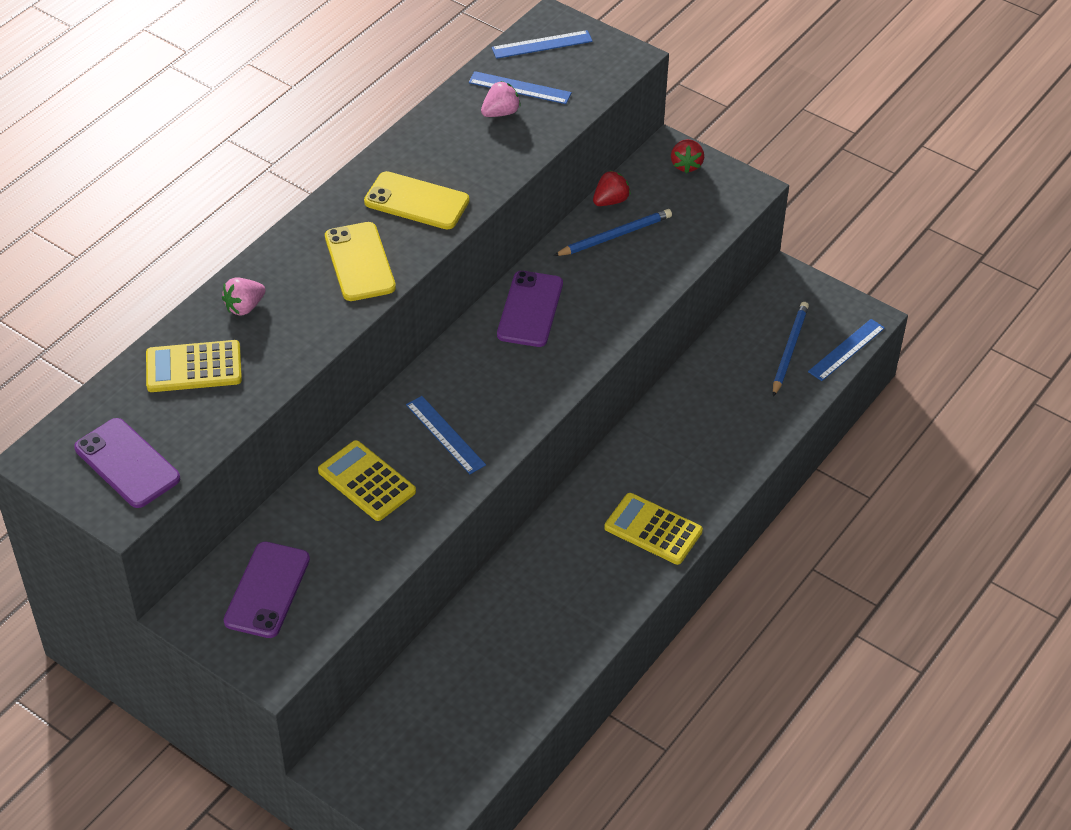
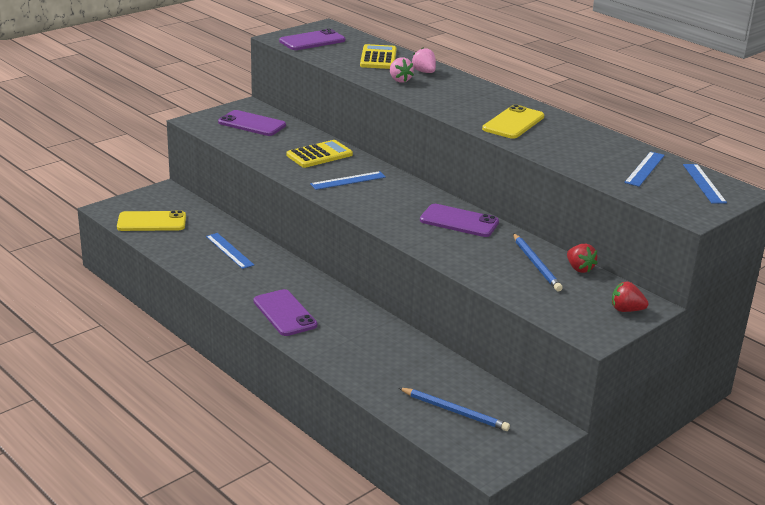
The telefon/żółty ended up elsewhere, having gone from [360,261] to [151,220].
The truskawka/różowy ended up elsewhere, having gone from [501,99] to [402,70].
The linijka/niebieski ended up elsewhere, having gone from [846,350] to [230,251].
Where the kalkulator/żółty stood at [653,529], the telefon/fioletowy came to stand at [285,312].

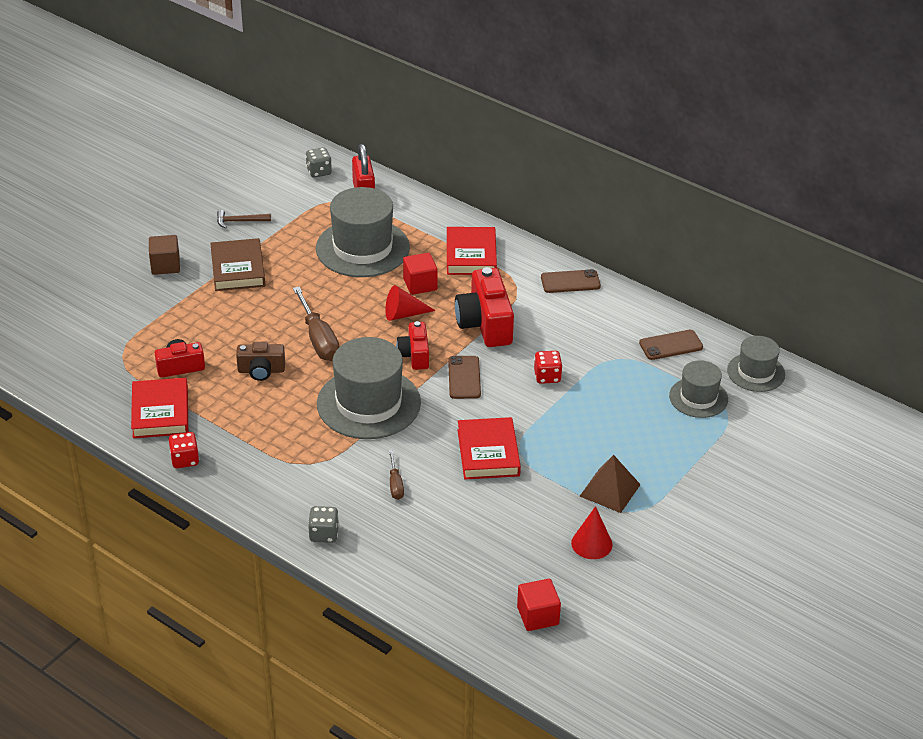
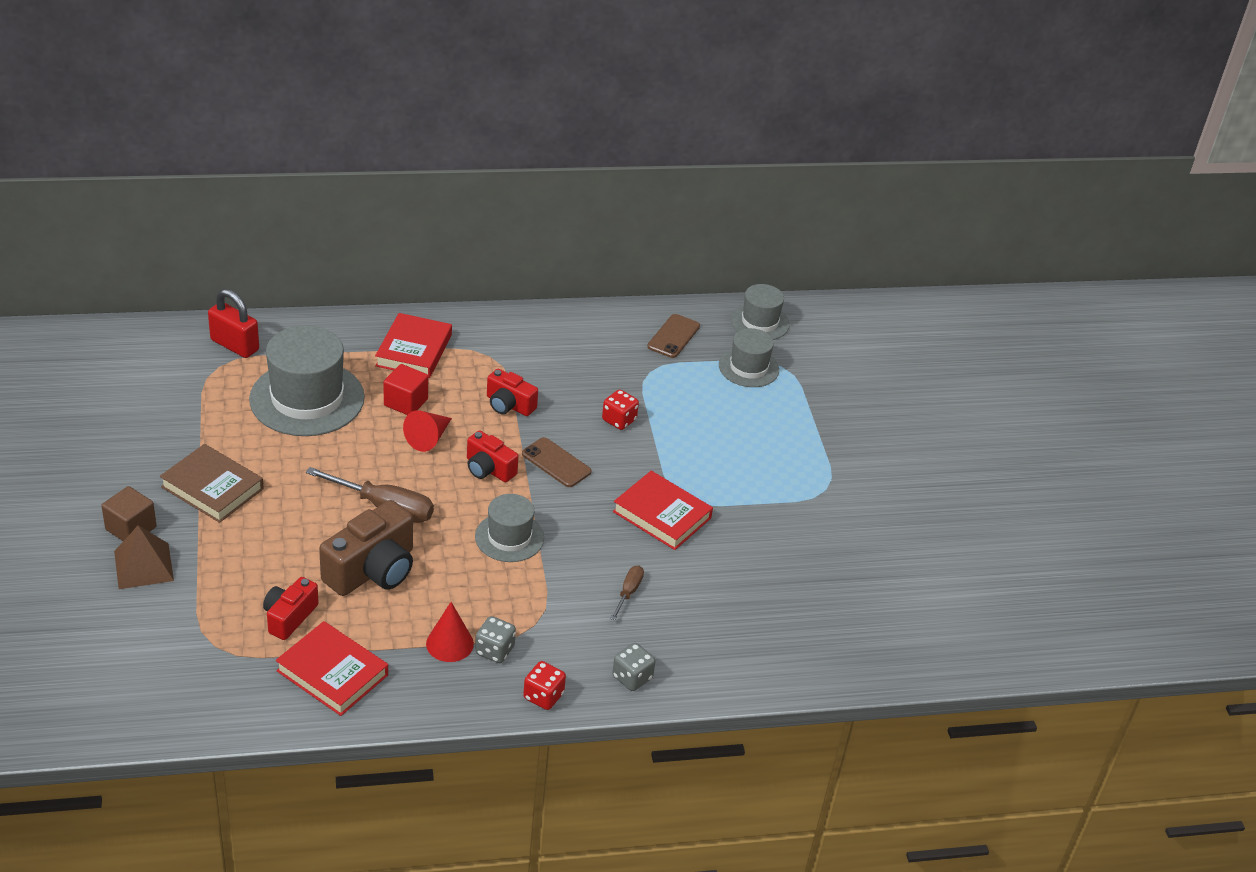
The second view lost the młotek/brązowy at [244,219].
The second view lost the sześcian/czerwony at [539,605].
The second view lost the telefon/brązowy at [571,281].
The kostka do gry/czerwony ended up elsewhere, having gone from [184,450] to [544,685].
The kostka do gry/szary ended up elsewhere, having gone from [319,163] to [495,639].
The stożek/czerwony ended up elsewhere, having gone from [592,532] to [450,632].
The piramida/brązowy ended up elsewhere, having gone from [610,484] to [144,557].
The śrubokręt/brązowy at [396,475] ended up facing another way, 105 degrees counterclockwise from before.
The książka/czerwony at [472,251] ended up facing another way, 60 degrees clockwise from before.
The size of the aparat fotograficzny/brązowy at [260,361] changed by a factor of 1.69.
The size of the kapelusz/szary at [369,388] changed by a factor of 0.57.
The size of the aparat fotograficzny/czerwony at [484,307] changed by a factor of 0.59.

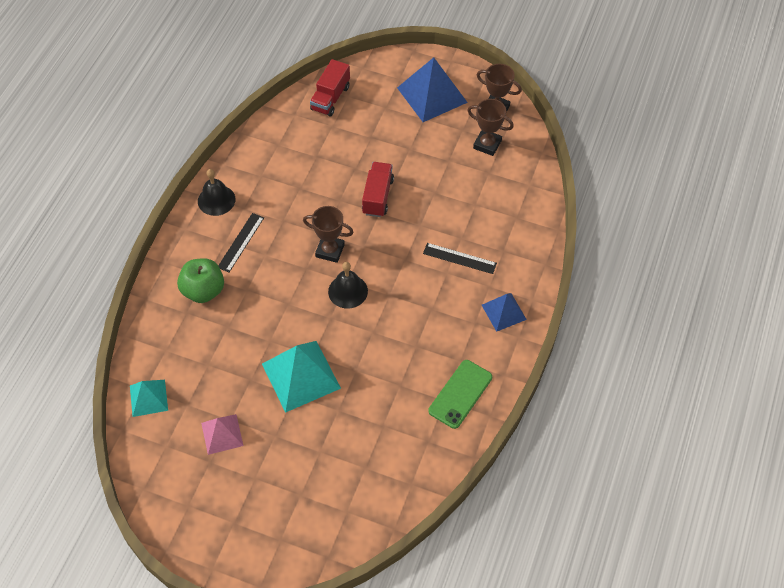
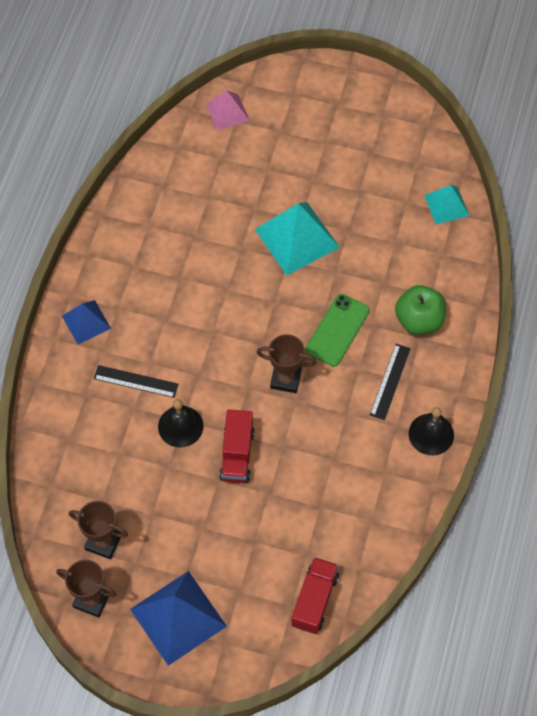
The piramida/różowy ended up elsewhere, having gone from [222,434] to [228,111].
The dzwonek/czarny ended up elsewhere, having gone from [348,285] to [180,423].
The telefon/zielony ended up elsewhere, having gone from [460,394] to [337,330].

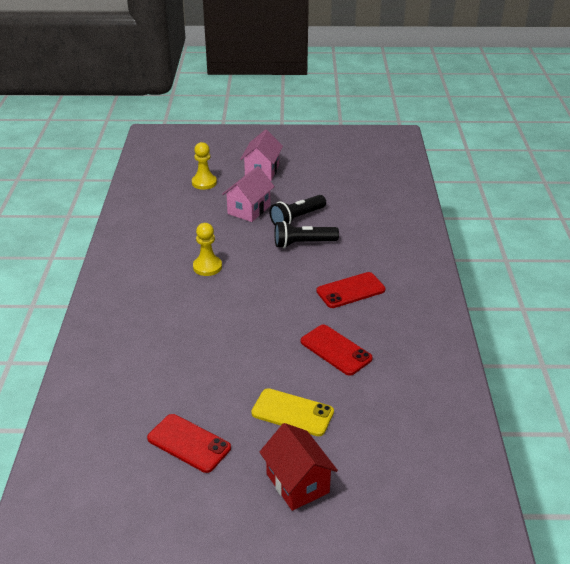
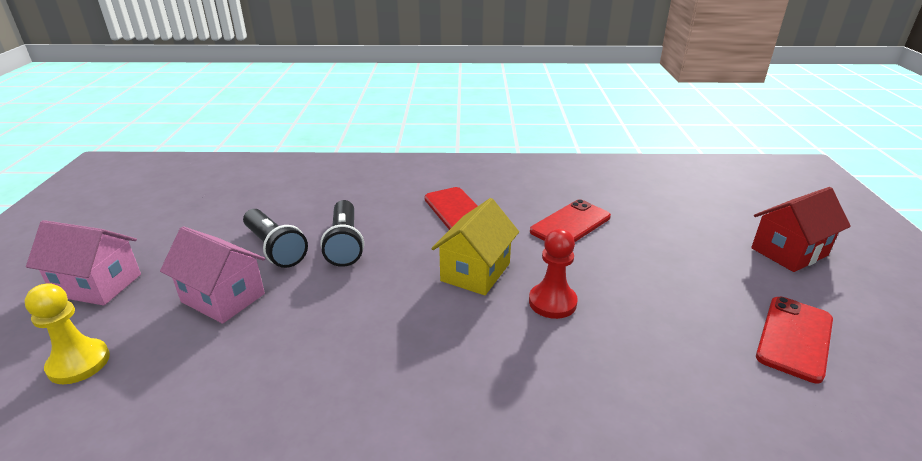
The second view lost the pionek/żółty at [207,249].
The second view lost the telefon/żółty at [292,412].
The second view gained the domek/żółty at [475,246].
The second view gained the pionek/czerwony at [553,274].

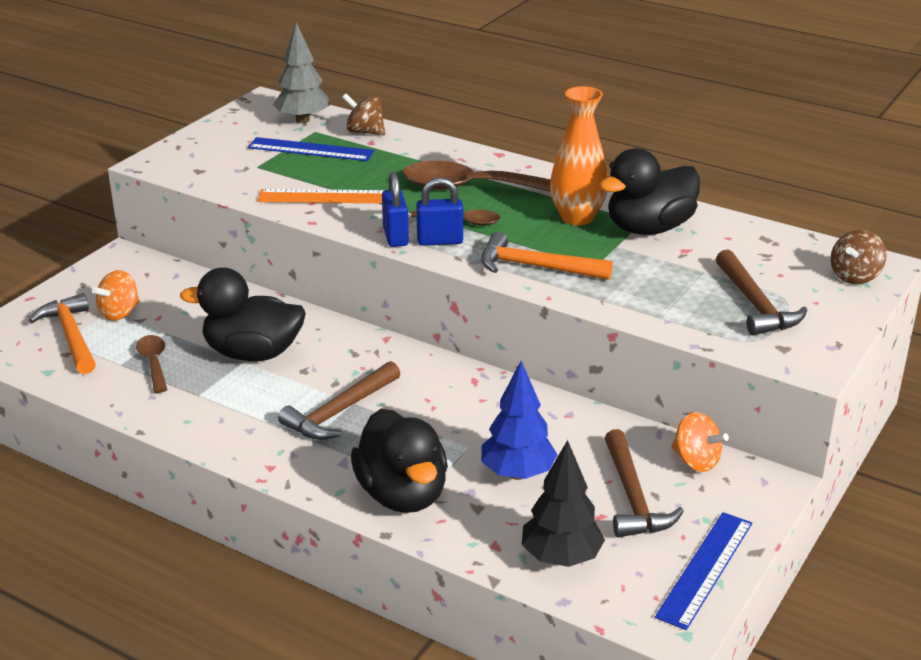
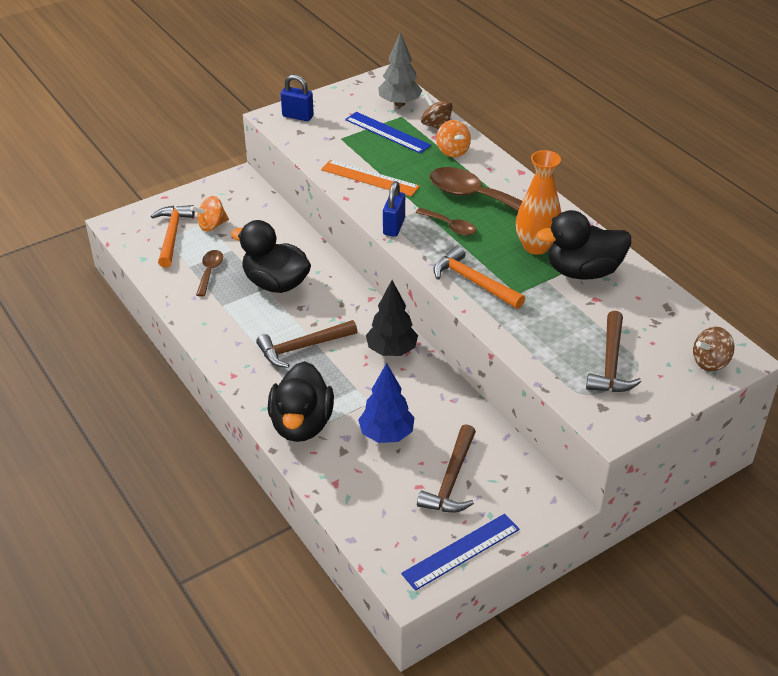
The kłódka/niebieski ended up elsewhere, having gone from [439,211] to [297,98].
The drzewko/czarny ended up elsewhere, having gone from [563,503] to [392,318].
The bączek/pomarańczowy ended up elsewhere, having gone from [700,442] to [453,138].

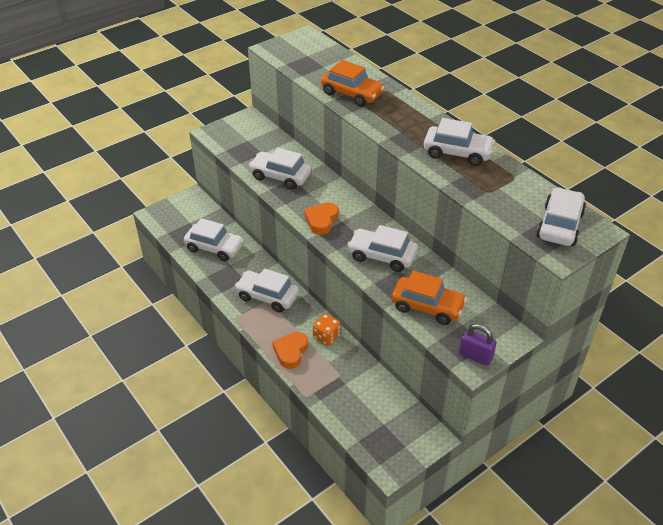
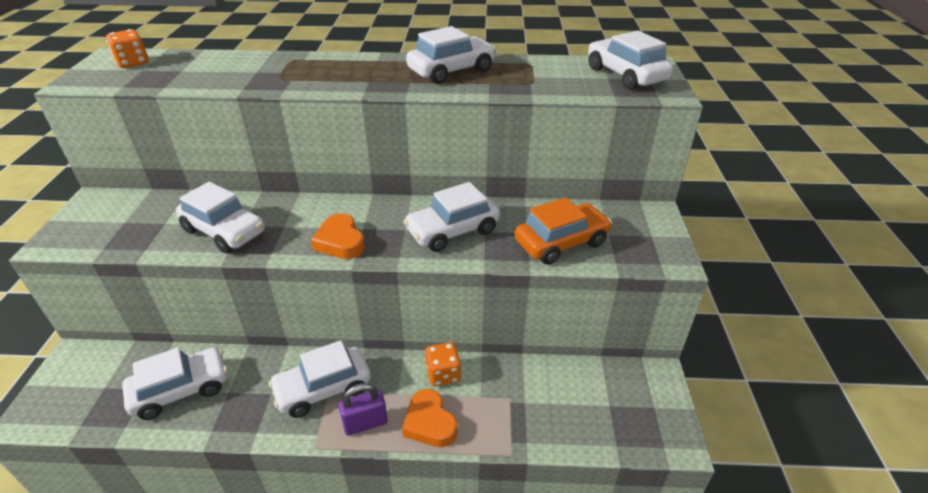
The second view lost the samochód/pomarańczowy at [353,83].
The second view gained the kostka do gry/pomarańczowy at [127,48].
The kłódka/fioletowy ended up elsewhere, having gone from [477,345] to [363,409].
The samochód/biały at [280,169] ended up facing another way, 120 degrees counterclockwise from before.

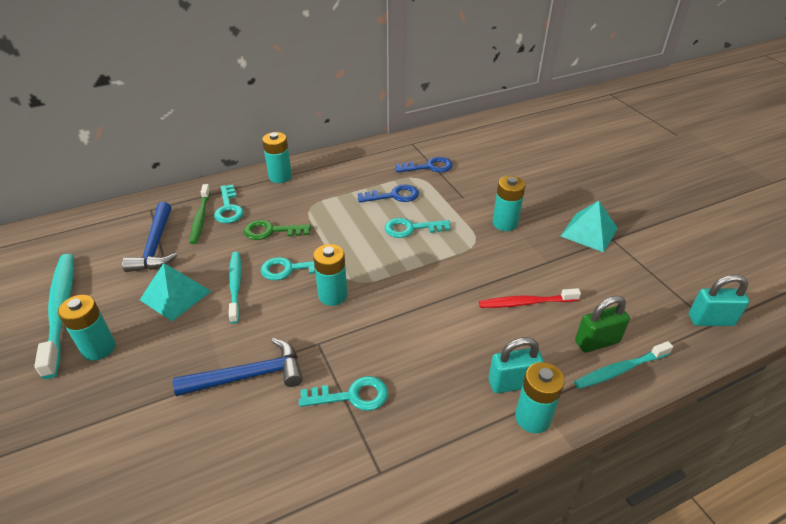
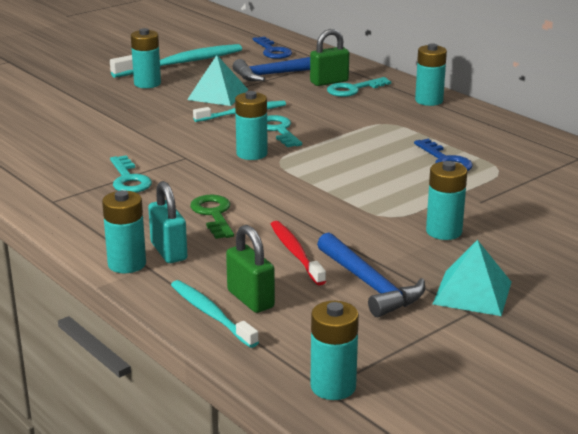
The second view lost the klucz/turkusowy at [417,228].
The młotek/niebieski ended up elsewhere, having gone from [238,367] to [371,275].
The klucz/zielony ended up elsewhere, having gone from [277,230] to [212,216].
The klucz/niebieski ended up elsewhere, having gone from [424,165] to [272,47].
Where the szczoteczka do zębów/zielony stood at [200,214], the kłódka/zielony came to stand at [329,57].
Where the kłódka/turkusowy stood at [719,300], the bateria/turkusowy came to stand at [334,350].

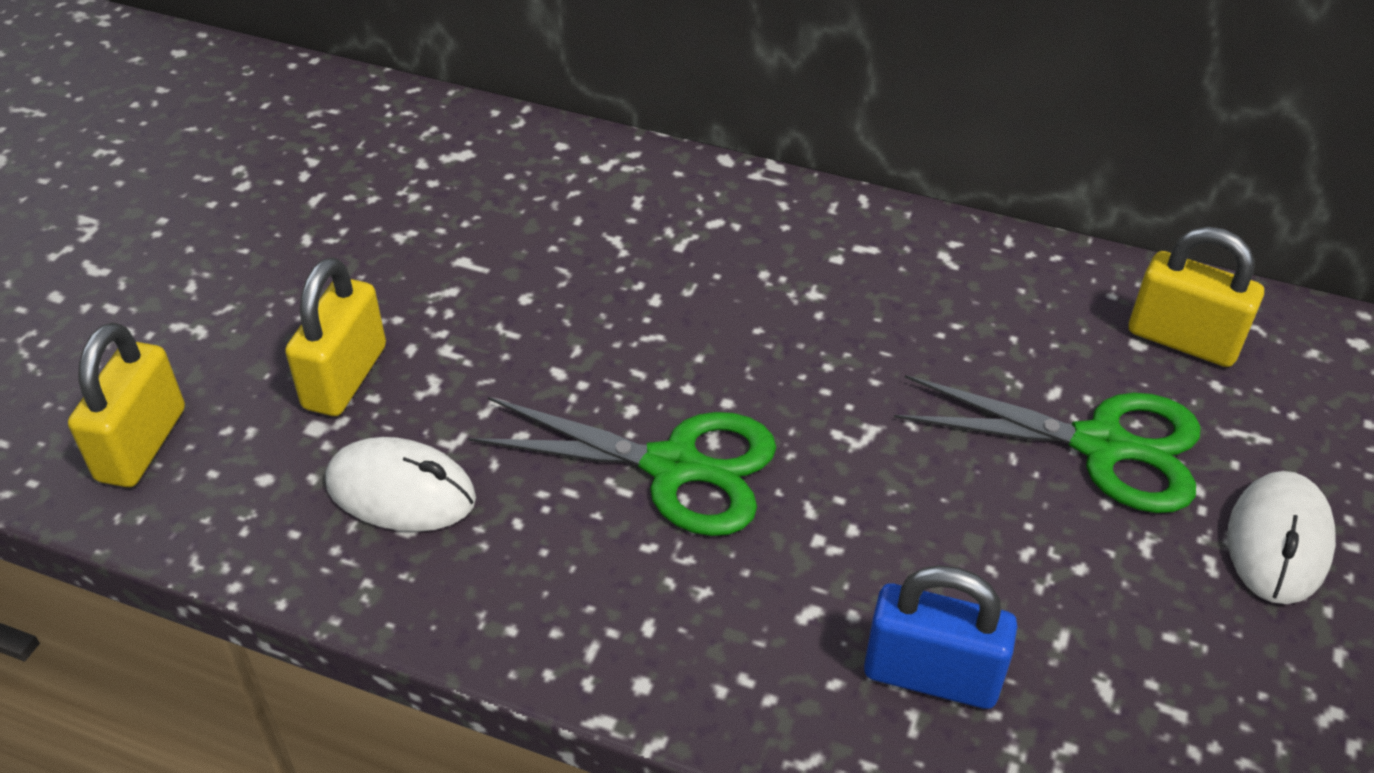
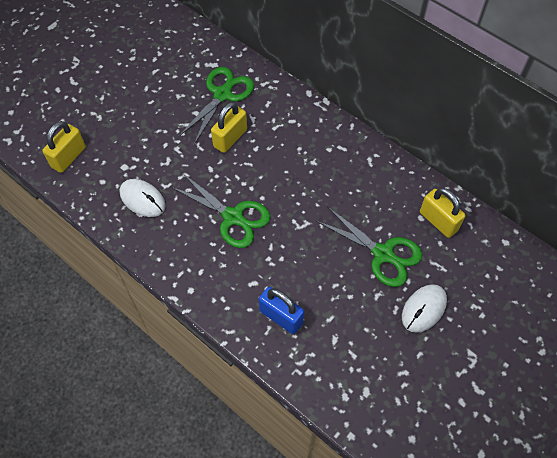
The second view gained the nożyczki/zielony at [216,105].
The kłódka/żółty ended up elsewhere, having gone from [335,336] to [229,127].

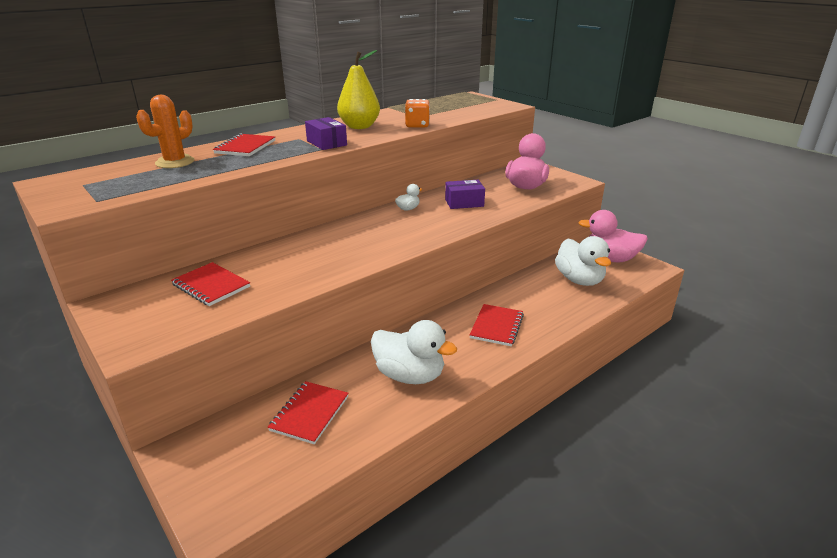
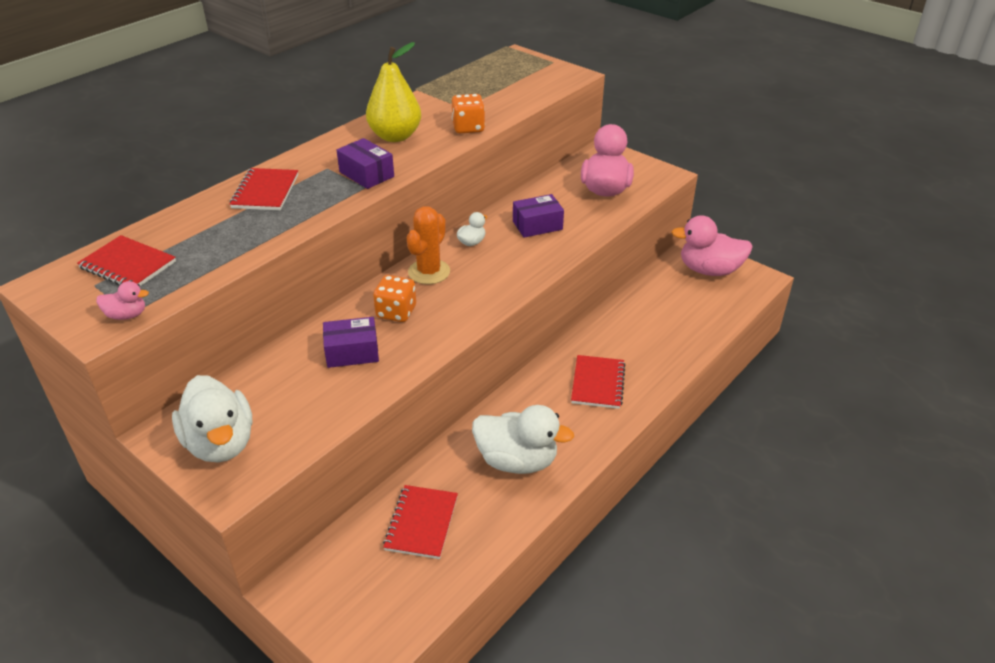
The second view gained the kaczka/różowy at [123,300].
The second view gained the pudełko/fioletowy at [351,342].
The second view gained the kostka do gry/pomarańczowy at [394,298].
The kaktus/pomarańczowy ended up elsewhere, having gone from [165,131] to [428,245].
The zeszyt/czerwony ended up elsewhere, having gone from [210,284] to [126,260].
The kaczka/biały ended up elsewhere, having gone from [583,261] to [212,419].

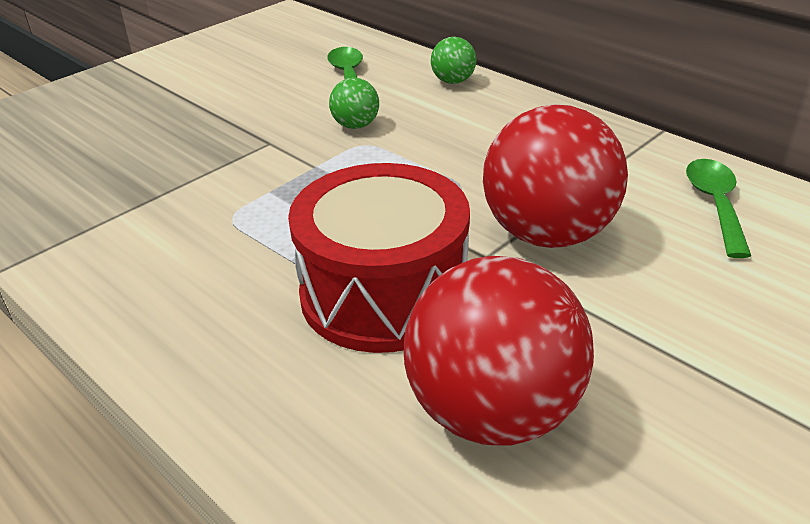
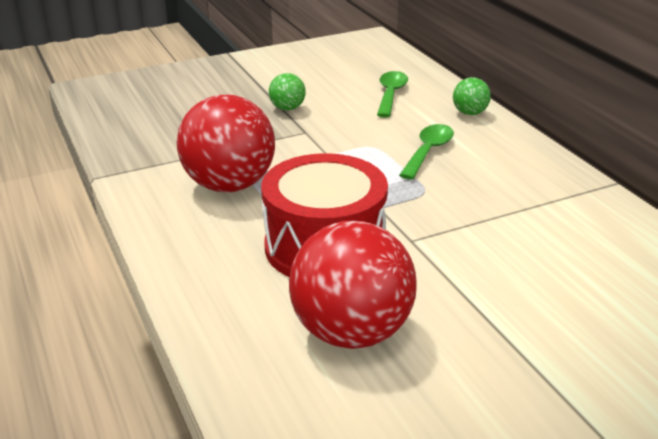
The piłka/zielony ended up elsewhere, having gone from [354,103] to [287,91].
The piłka/czerwony ended up elsewhere, having gone from [555,176] to [226,143].
The łyżka/zielony ended up elsewhere, having gone from [718,208] to [426,152].

